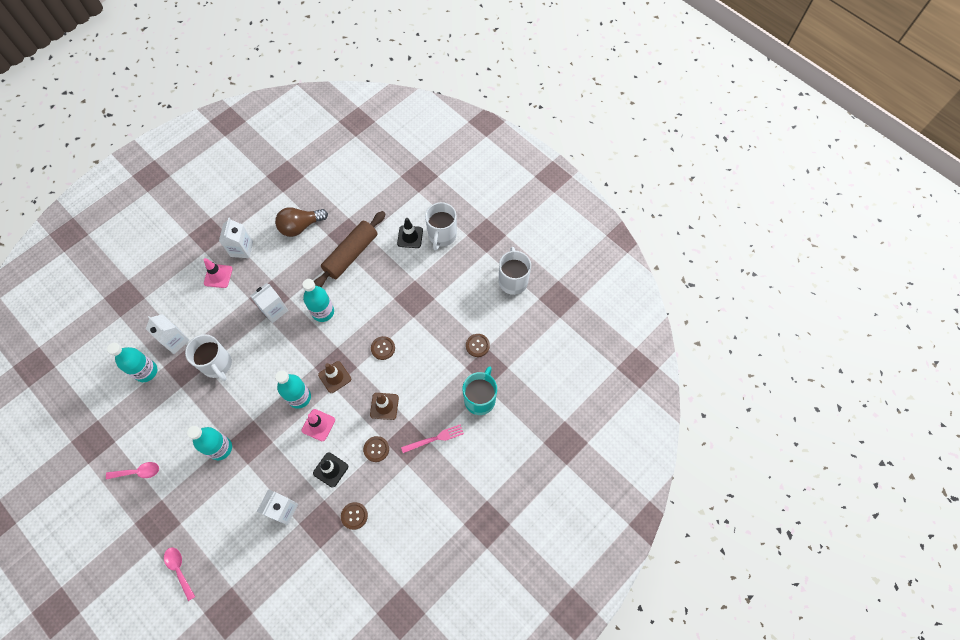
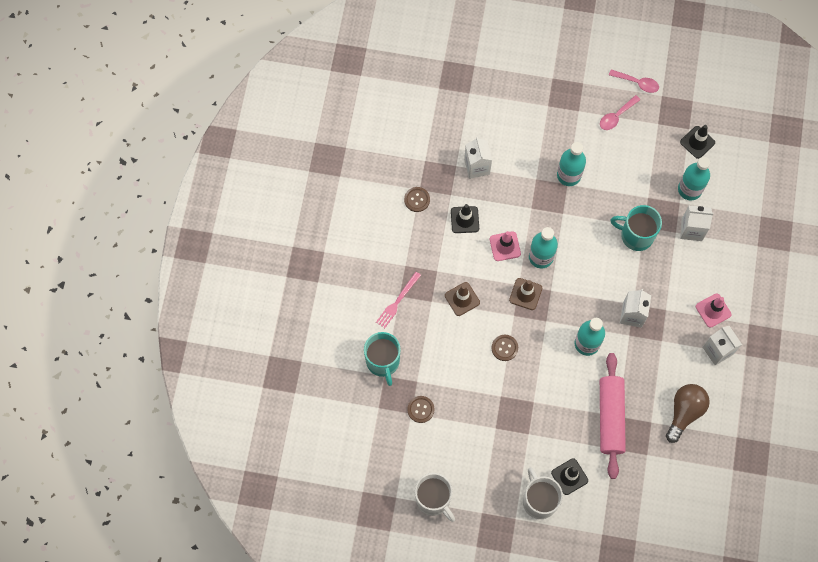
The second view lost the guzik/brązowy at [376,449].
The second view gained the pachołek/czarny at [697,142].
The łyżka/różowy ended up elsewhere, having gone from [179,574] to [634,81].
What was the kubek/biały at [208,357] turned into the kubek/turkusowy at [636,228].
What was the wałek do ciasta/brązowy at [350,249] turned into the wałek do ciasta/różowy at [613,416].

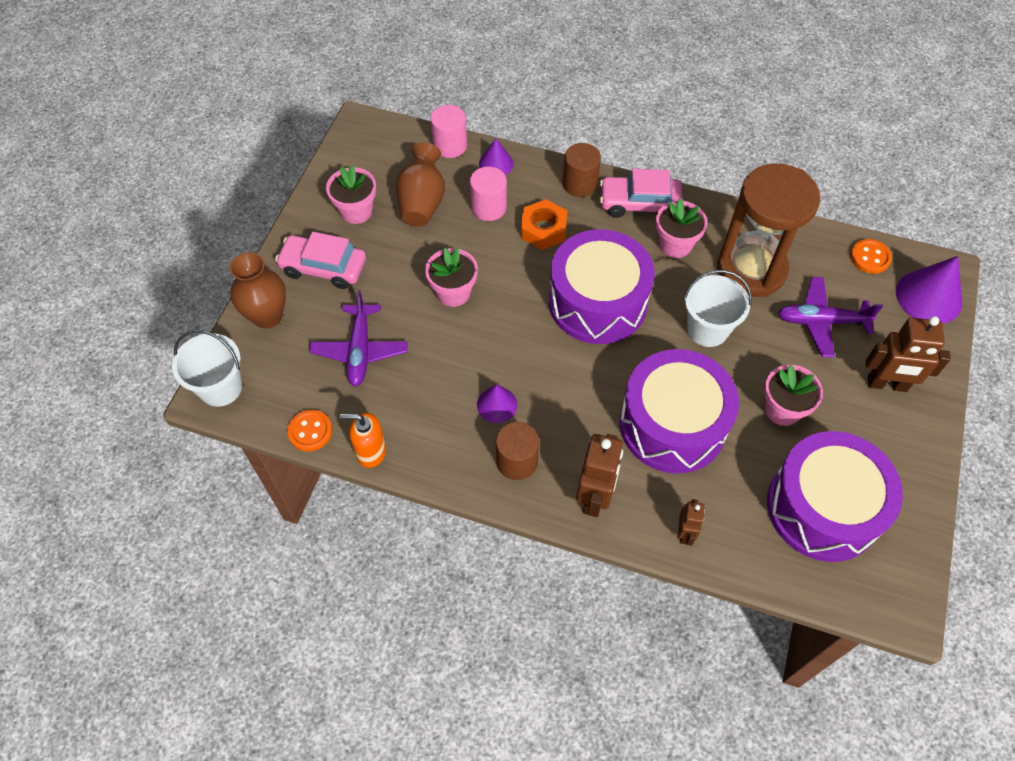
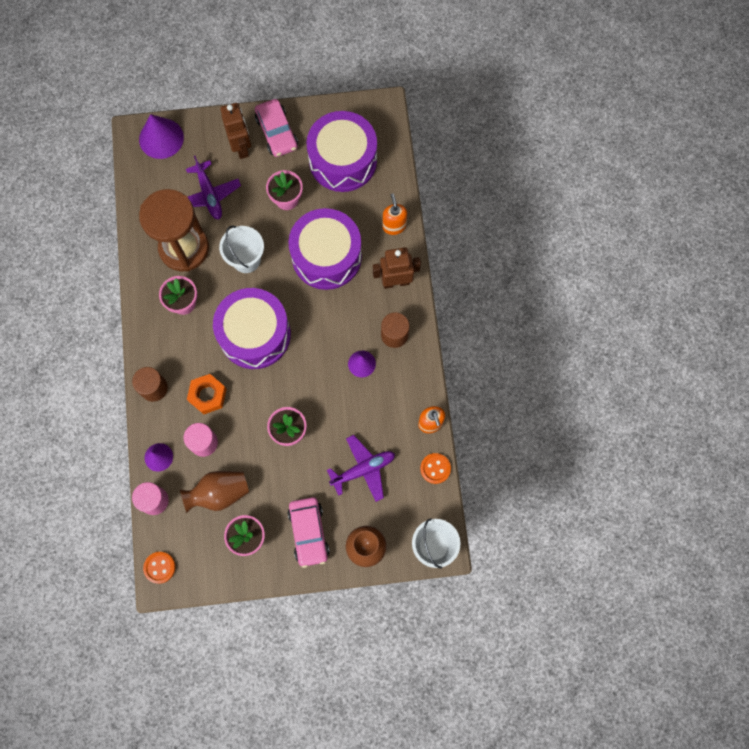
The samochód/różowy ended up elsewhere, having gone from [641,193] to [276,128].
The guzik/pomarańczowy ended up elsewhere, having gone from [871,256] to [159,568].
Where the robot/brązowy stood at [691,522], the dozownik mydła/pomarańczowy came to stand at [394,214].

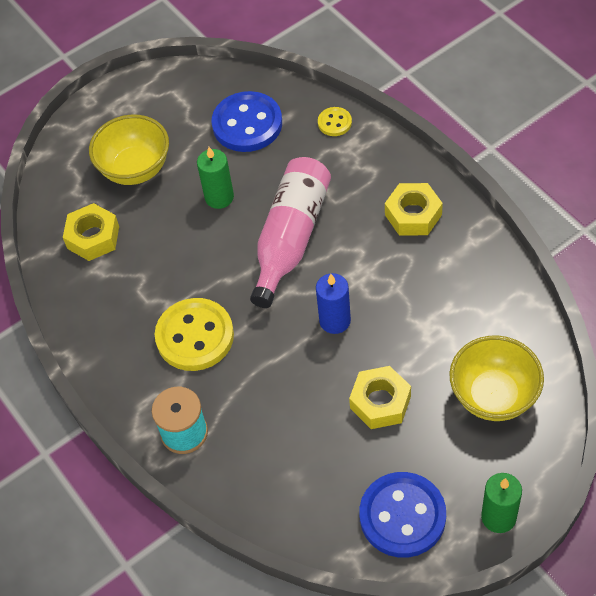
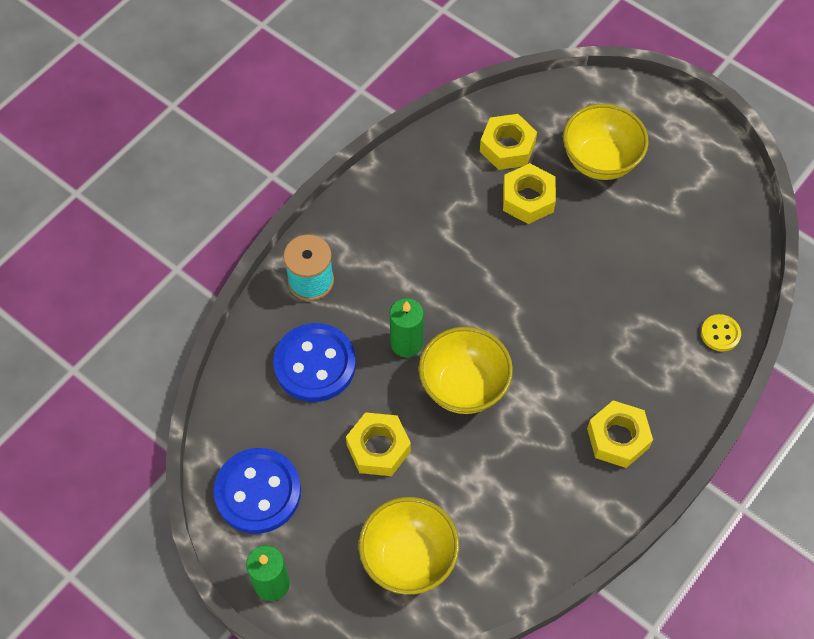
The second view lost the guzik/żółty at [194,334].
The second view lost the butelka/różowy at [290,232].
The second view gained the nakrętka/żółty at [529,193].
The świeca/zielony ended up elsewhere, having gone from [215,178] to [407,327].
The guzik/niebieski ended up elsewhere, having gone from [247,121] to [314,362].
Where the świeca/niebieski stood at [333,303], the miska/żółty came to stand at [466,370].

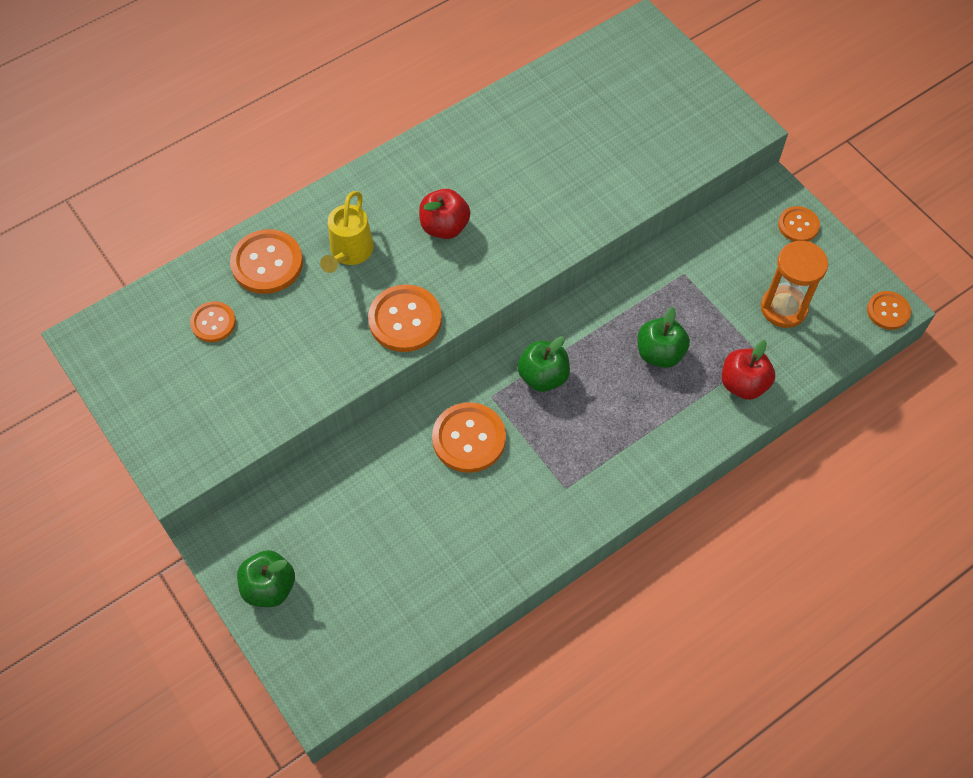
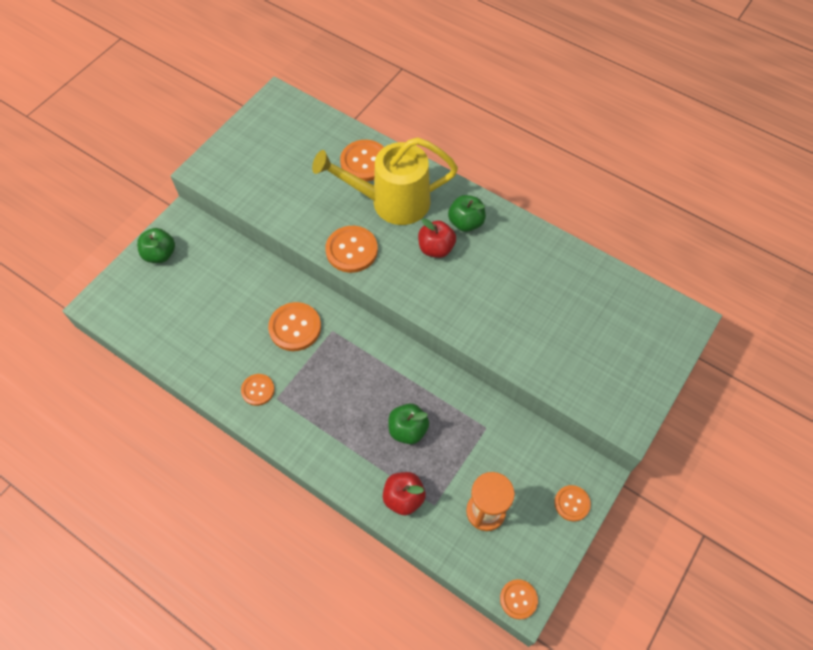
The guzik/pomarańczowy ended up elsewhere, having gone from [213,321] to [258,390].
The jabłko/zielony ended up elsewhere, having gone from [543,364] to [467,213].
The size of the konewka/żółty at [347,232] changed by a factor of 1.85.

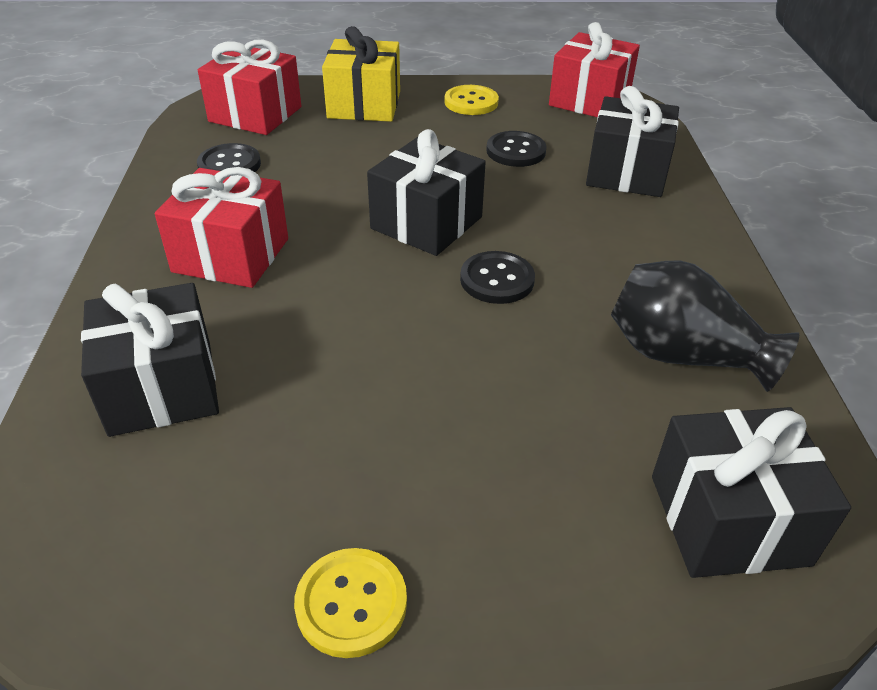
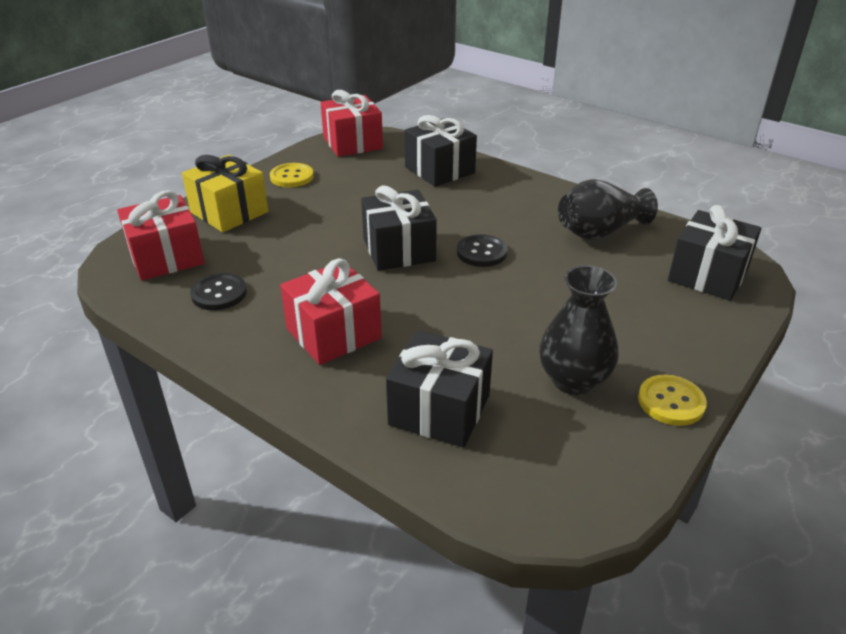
The second view lost the guzik/czarny at [516,149].
The second view gained the wazon/czarny at [579,330].

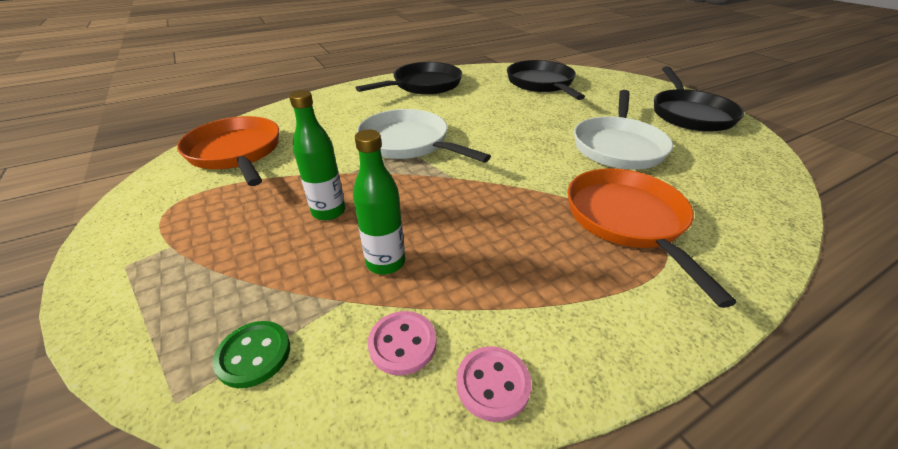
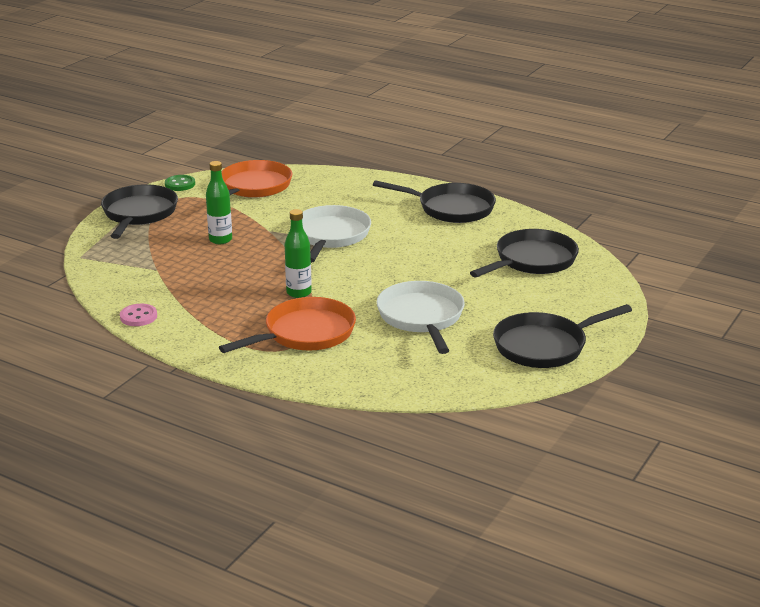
The second view lost the guzik/różowy at [402,343].
The second view gained the patelnia/czarny at [139,211].
The guzik/zielony ended up elsewhere, having gone from [251,354] to [180,183].
The butelka/zielony ended up elsewhere, having gone from [379,202] to [298,253].
The patelnia/biały at [623,130] ended up facing another way, 90 degrees clockwise from before.

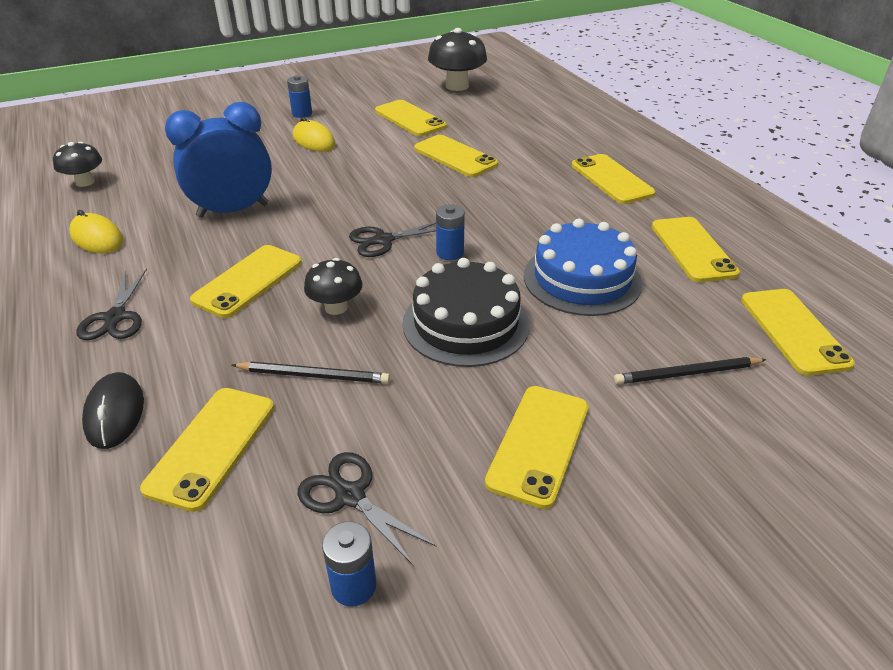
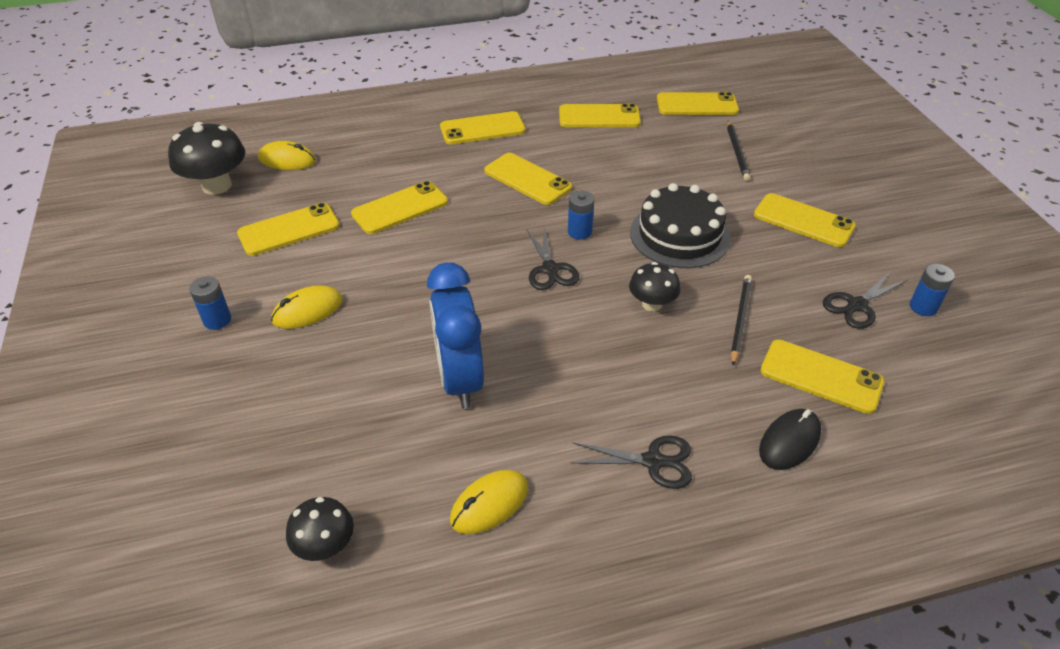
The second view lost the tort/niebieski at [583,267].
The second view gained the myszka/żółty at [287,155].
The telefon/żółty ended up elsewhere, having gone from [246,281] to [528,179].
The myszka/czarny at [113,410] ended up facing another way, 45 degrees counterclockwise from before.

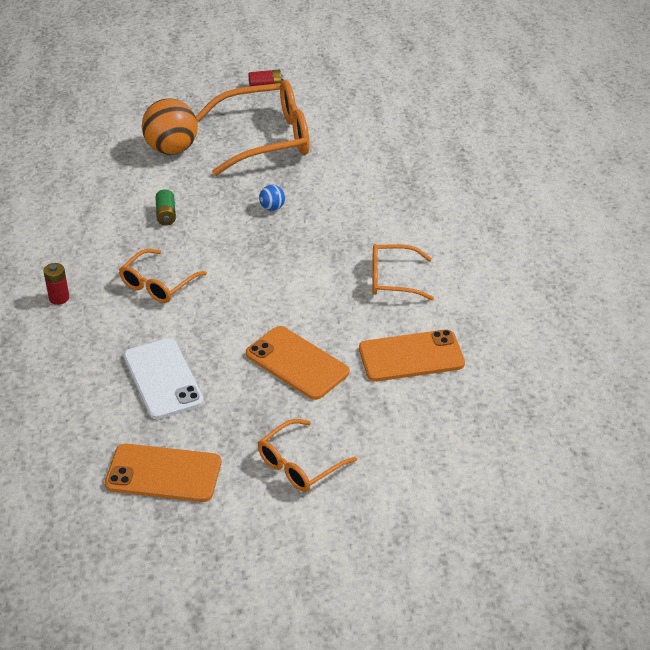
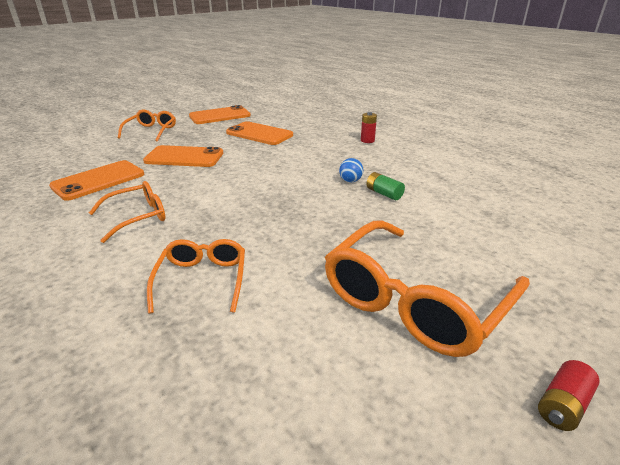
The second view lost the piłka/pomarańczowy at [170,126].
The okulary/pomarańczowy ended up elsewhere, having gone from [163,276] to [196,276].
The piłka/niebieski ended up elsewhere, having gone from [272,198] to [351,170].
What was the telefon/biały at [164,378] turned into the telefon/pomarańczowy at [259,133].

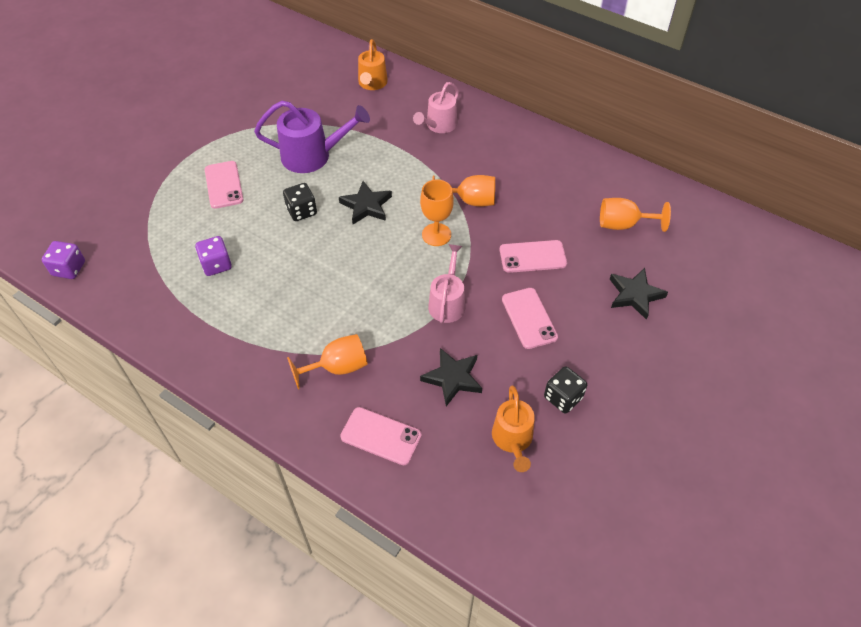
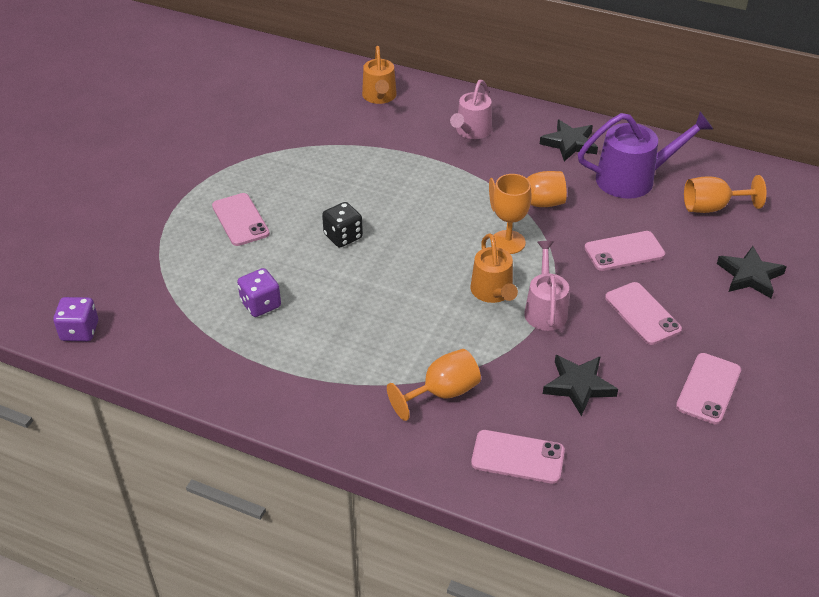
The konewka/fioletowy ended up elsewhere, having gone from [312,137] to [645,155].
The gwiazda/czarny ended up elsewhere, having gone from [365,202] to [569,140].
The konewka/pomarańczowy ended up elsewhere, having gone from [513,429] to [494,268].
Where the kostka do gry/czarny stood at [565,389], the telefon/różowy came to stand at [708,388].

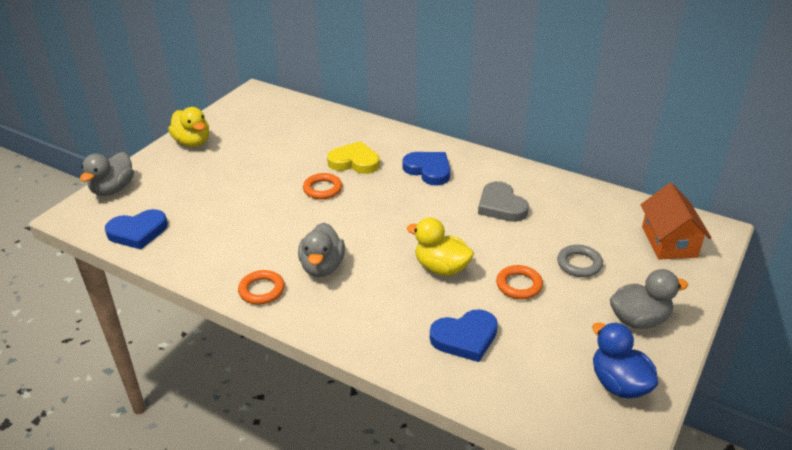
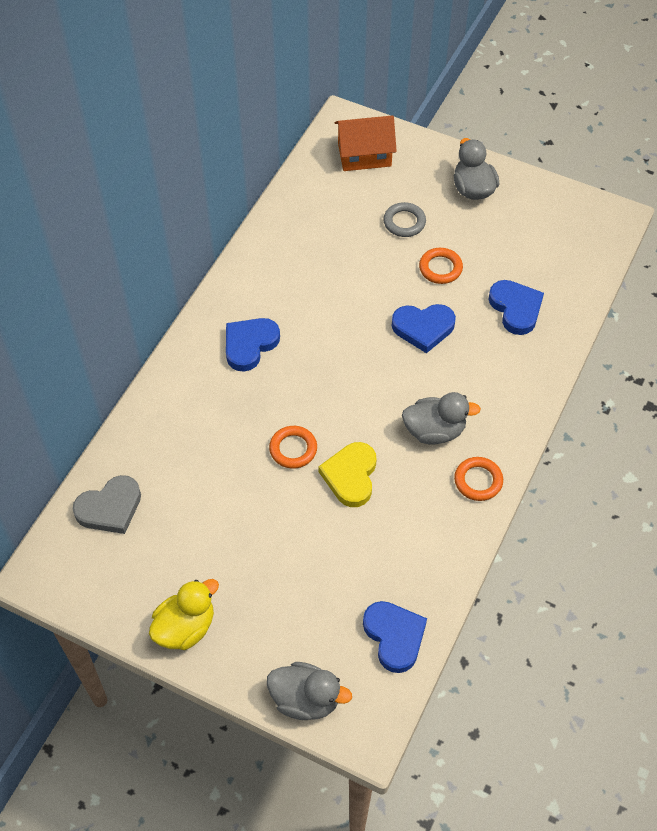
The second view lost the kaczka/niebieski at [625,360].
The serce/żółty ended up elsewhere, having gone from [353,157] to [348,474].
The serce/szary ended up elsewhere, having gone from [503,201] to [107,504].
Where the kaczka/żółty stood at [440,246], the serce/niebieski came to stand at [424,328].

